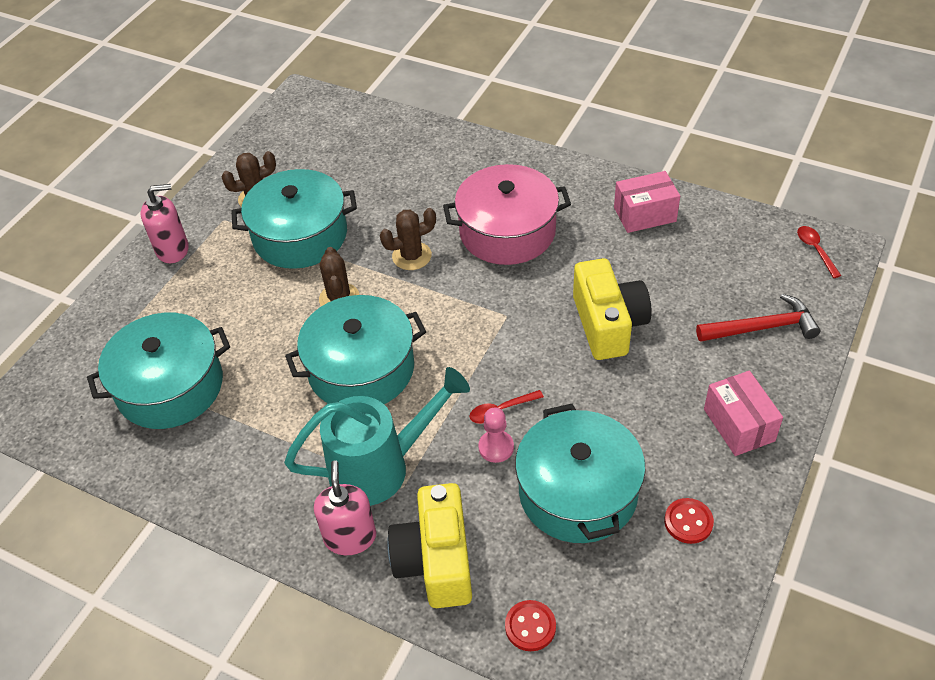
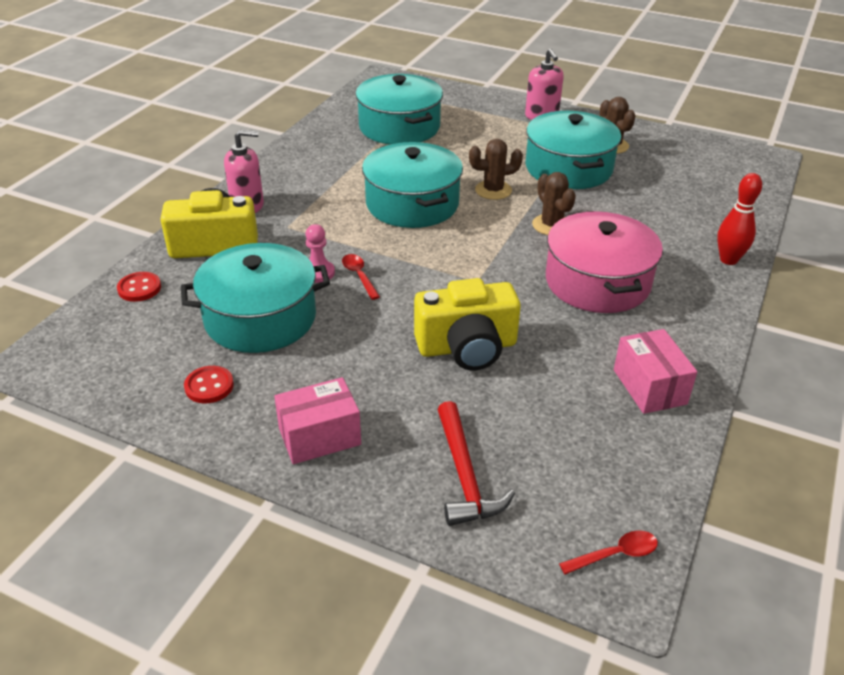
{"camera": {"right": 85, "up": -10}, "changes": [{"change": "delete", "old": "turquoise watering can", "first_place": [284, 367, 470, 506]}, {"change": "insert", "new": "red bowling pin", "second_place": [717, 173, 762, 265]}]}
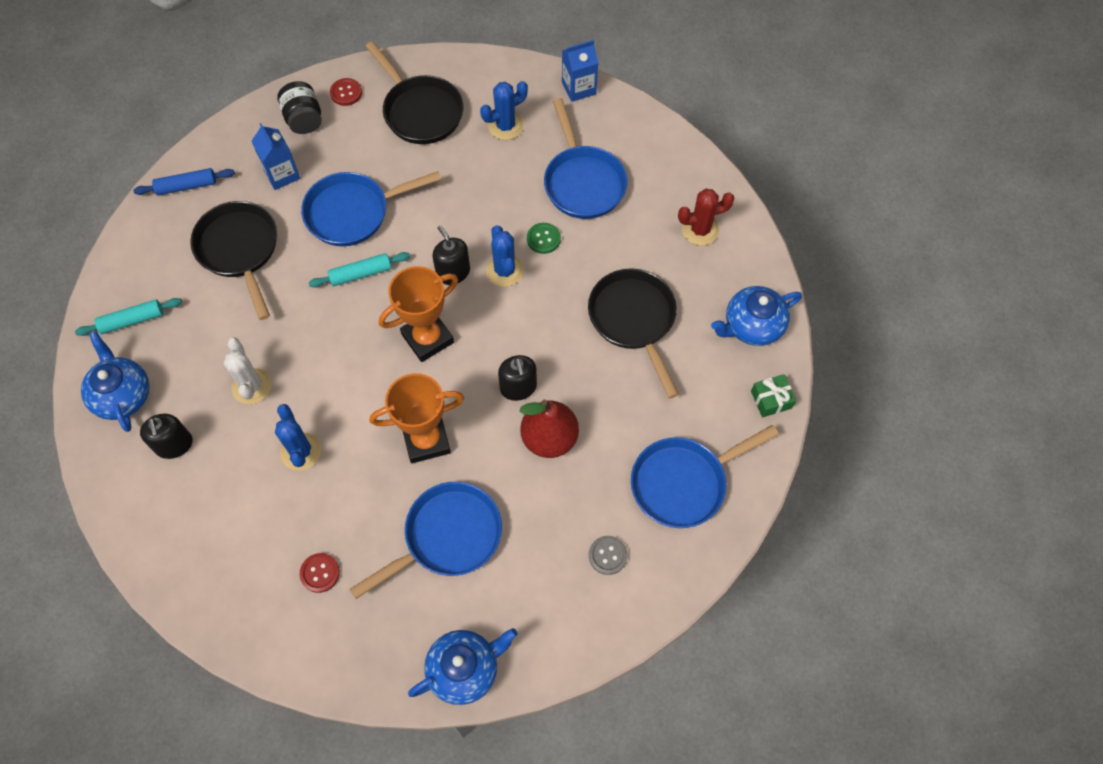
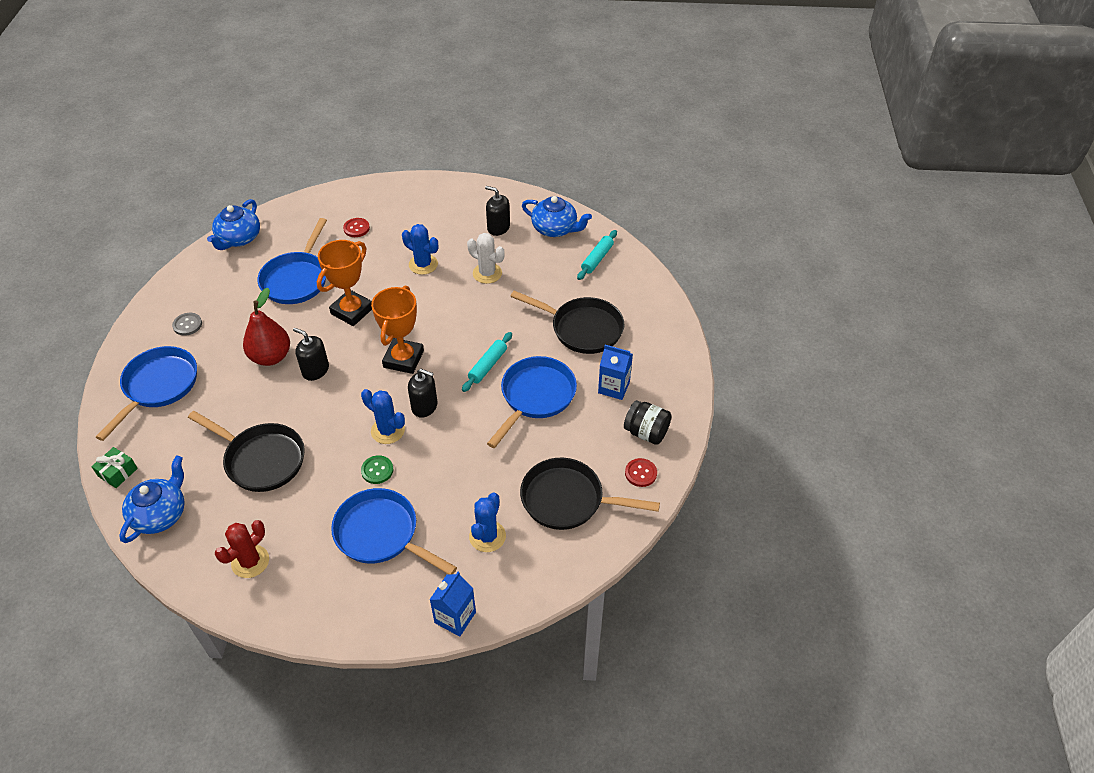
{"camera": {"right": 140, "up": -15}, "changes": [{"change": "delete", "old": "blue rolling pin", "first_place": [133, 168, 235, 195]}]}
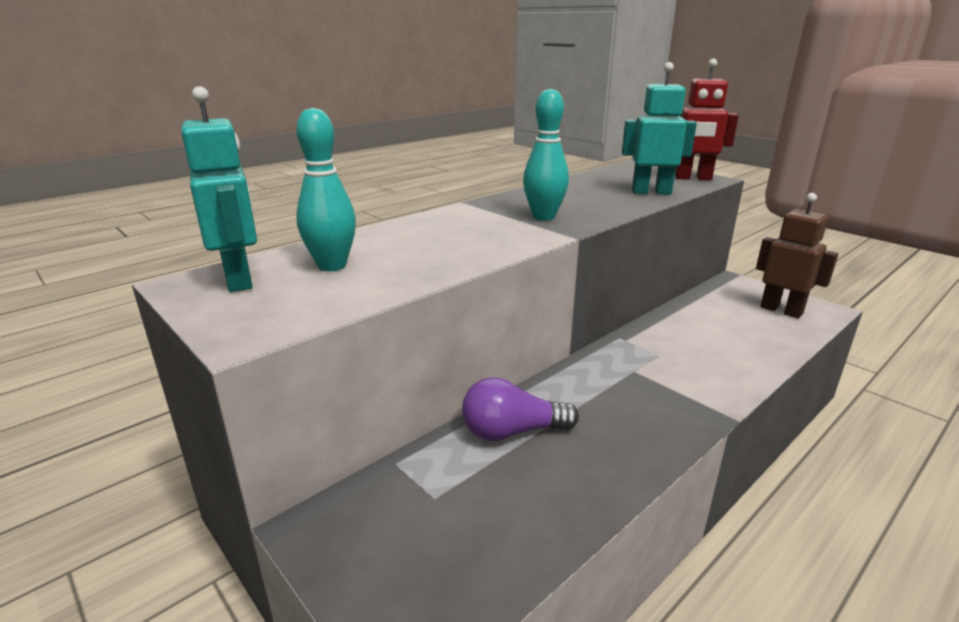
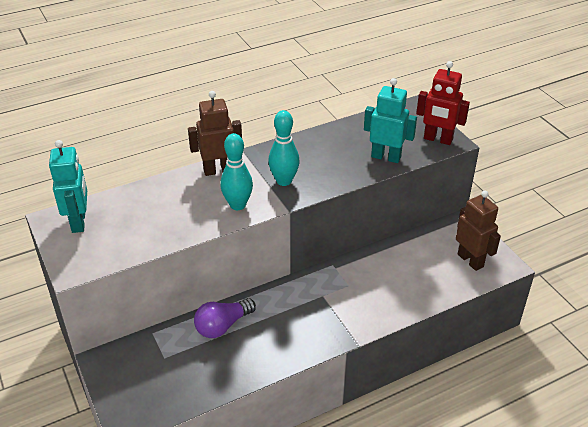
{"camera": {"right": 15, "up": 15}, "changes": [{"change": "move", "old": "turquoise bowling pin", "first_place": [296, 108, 356, 271], "second_place": [220, 133, 253, 210]}, {"change": "rotate", "old": "purple light bulb", "first_place": [462, 377, 579, 441], "second_place": [194, 298, 256, 338], "degrees": -45}, {"change": "insert", "new": "brown robot", "second_place": [188, 91, 242, 176]}]}
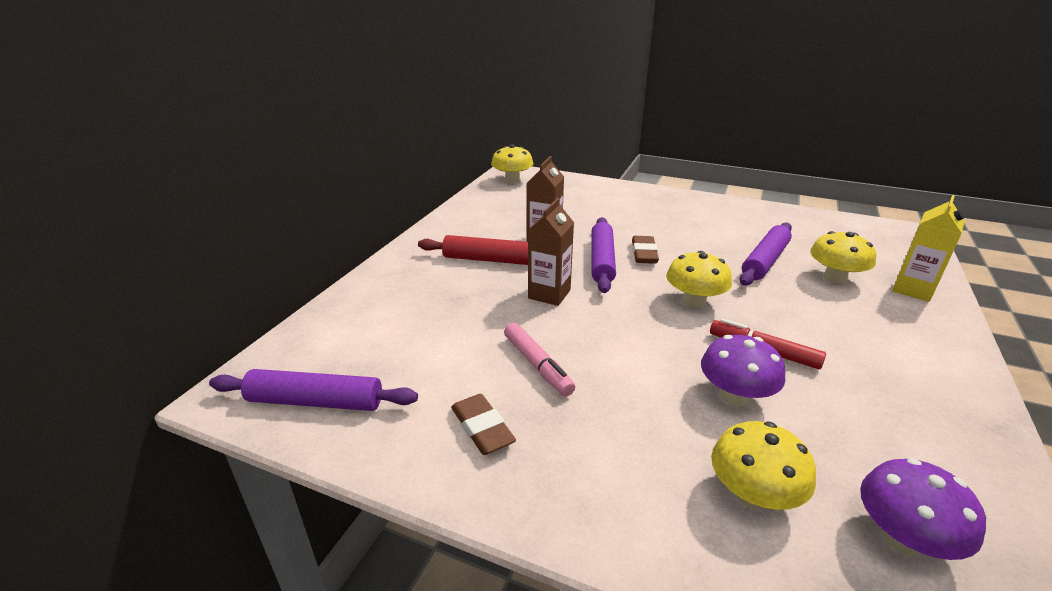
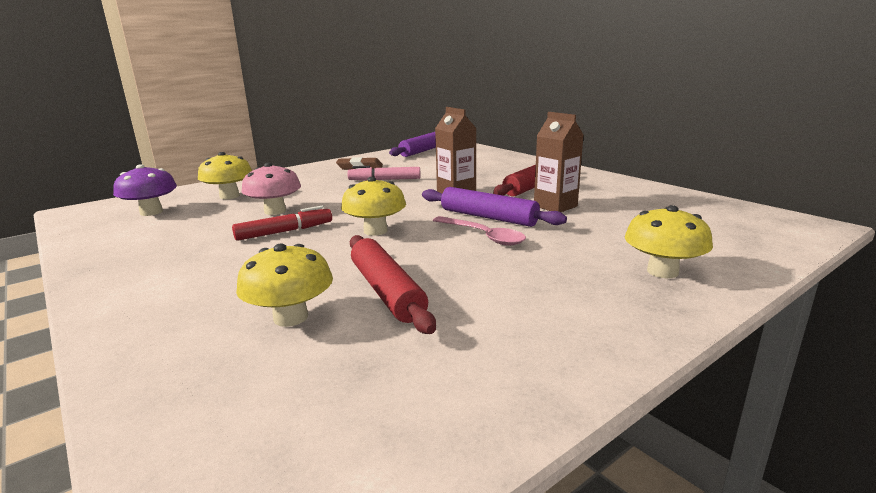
{"camera": {"right": 120, "up": -10}, "changes": [{"change": "move", "old": "yellow mushroom", "first_place": [491, 144, 533, 184], "second_place": [625, 205, 713, 278]}, {"change": "delete", "old": "yellow carton", "first_place": [892, 195, 965, 302]}, {"change": "recolor", "old": "purple rolling pin", "new": "red rolling pin", "first_place": [739, 222, 792, 285], "second_place": [350, 235, 436, 334]}, {"change": "replace", "old": "brown eraser", "new": "pink spoon", "first_place": [632, 236, 659, 264], "second_place": [433, 216, 526, 246]}, {"change": "recolor", "old": "purple mushroom", "new": "pink mushroom", "first_place": [701, 335, 785, 406], "second_place": [242, 163, 301, 215]}]}
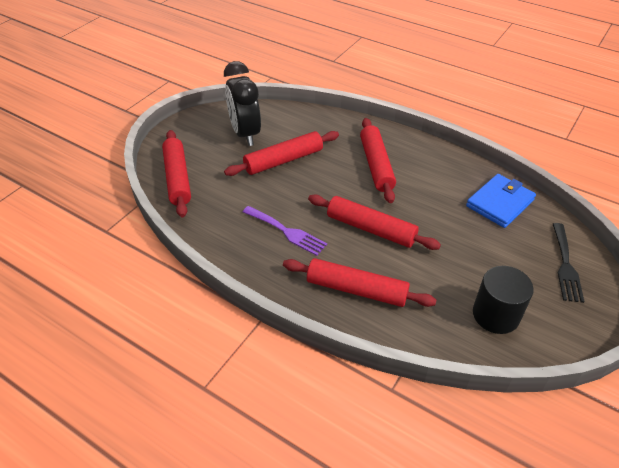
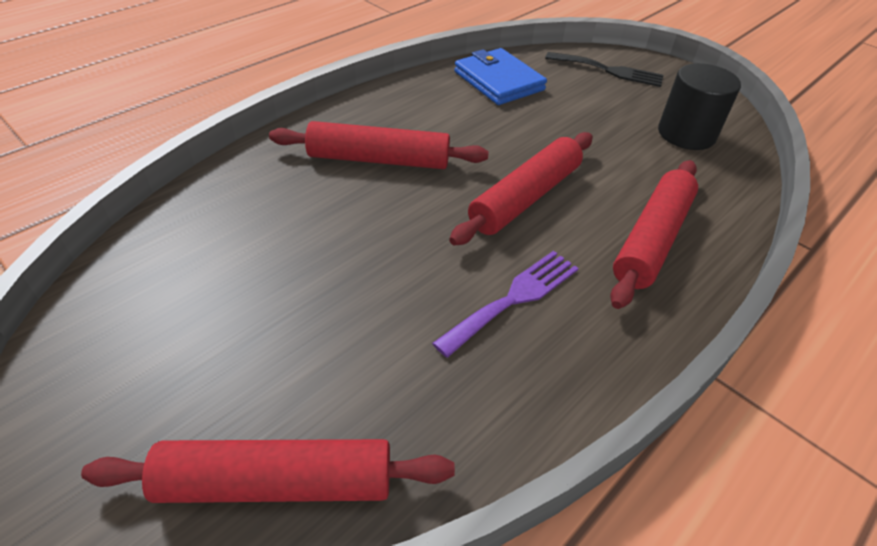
{"camera": {"right": -80, "up": 0}, "changes": [{"change": "delete", "old": "black clock", "first_place": [224, 61, 261, 146]}, {"change": "delete", "old": "red rolling pin", "first_place": [224, 131, 339, 176]}]}
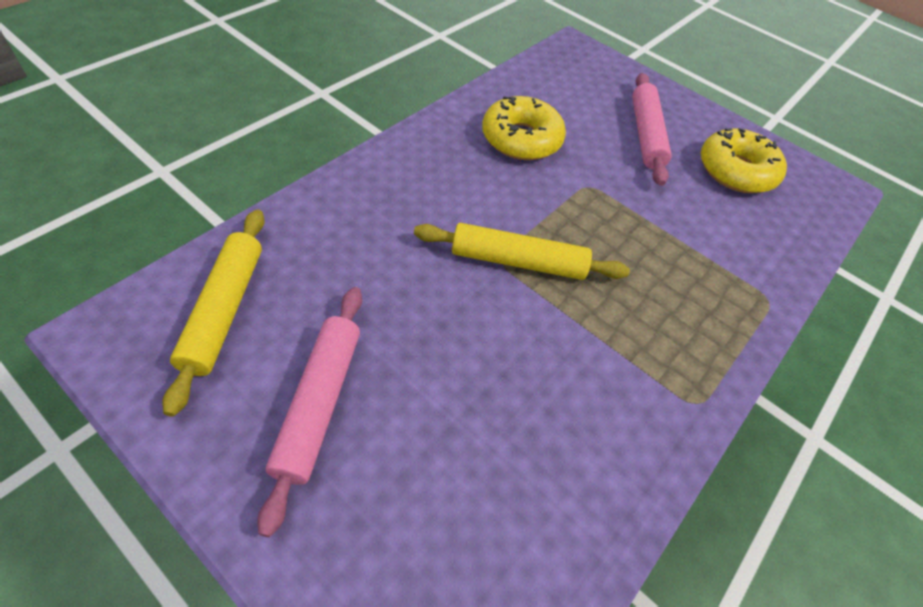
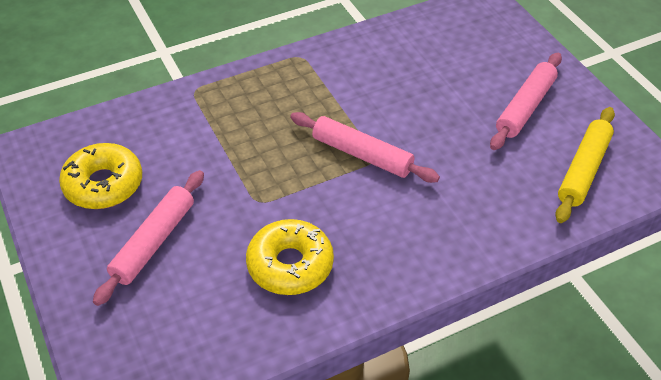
{"camera": {"right": -150, "up": -5}, "changes": [{"change": "recolor", "old": "yellow rolling pin", "new": "pink rolling pin", "first_place": [414, 223, 630, 280], "second_place": [290, 112, 440, 183]}]}
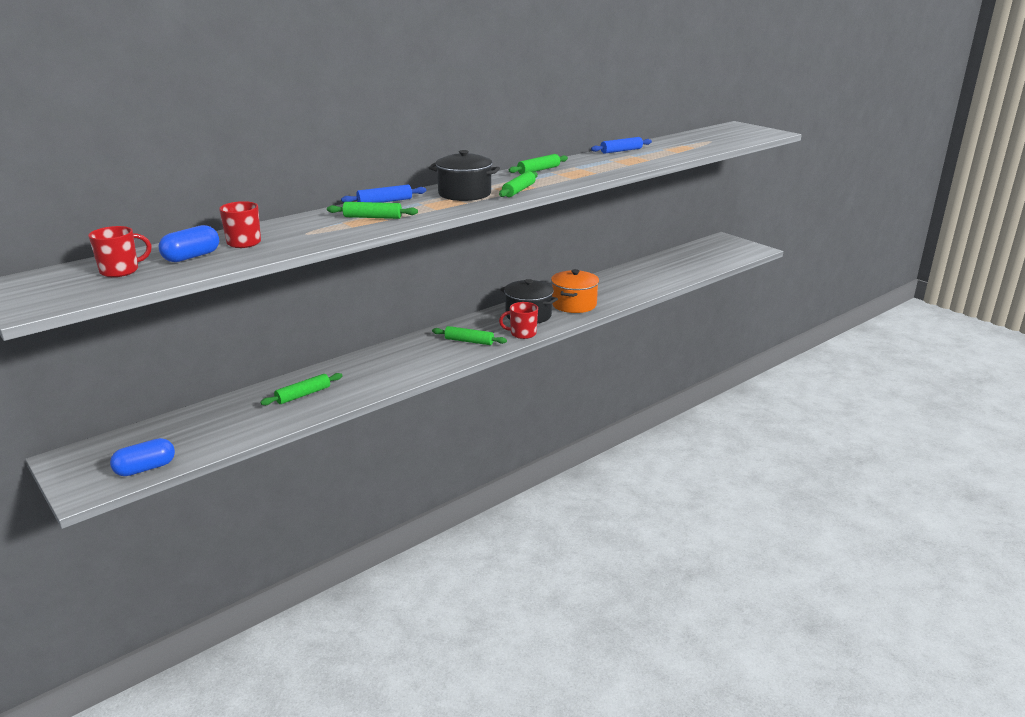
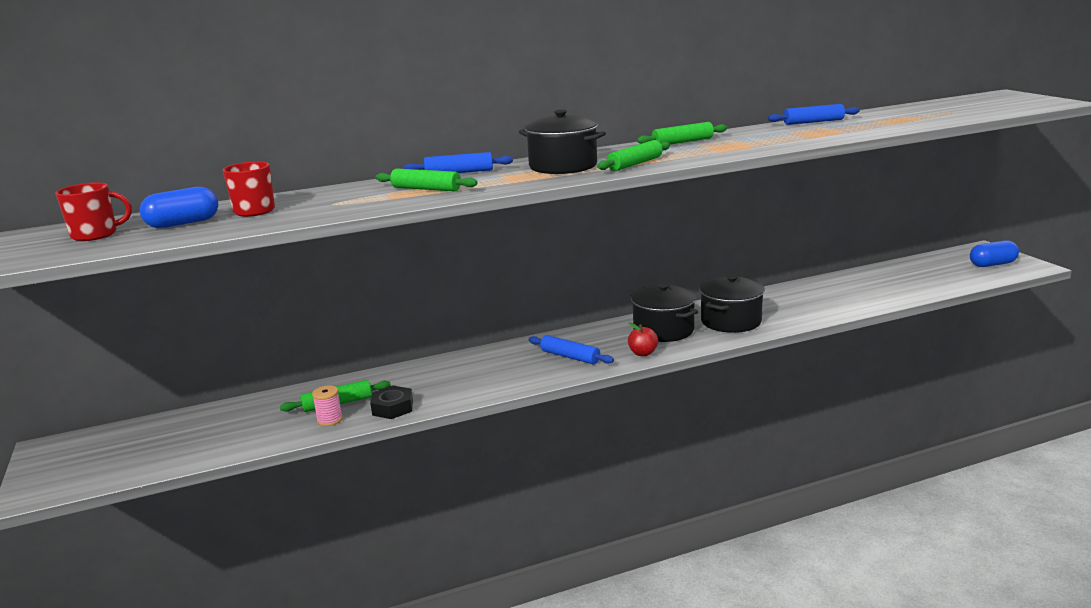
{"camera": {"right": 20, "up": -5}, "changes": [{"change": "recolor", "old": "orange pot", "new": "black pot", "first_place": [551, 269, 599, 313], "second_place": [699, 275, 765, 333]}, {"change": "replace", "old": "red mug", "new": "red apple", "first_place": [499, 302, 538, 339], "second_place": [628, 322, 658, 356]}, {"change": "recolor", "old": "green rolling pin", "new": "blue rolling pin", "first_place": [432, 326, 507, 345], "second_place": [529, 335, 614, 364]}, {"change": "move", "old": "blue capsule", "first_place": [110, 438, 175, 476], "second_place": [970, 240, 1019, 267]}, {"change": "insert", "new": "black nut", "second_place": [370, 385, 413, 419]}, {"change": "insert", "new": "pink spool", "second_place": [312, 386, 343, 426]}]}
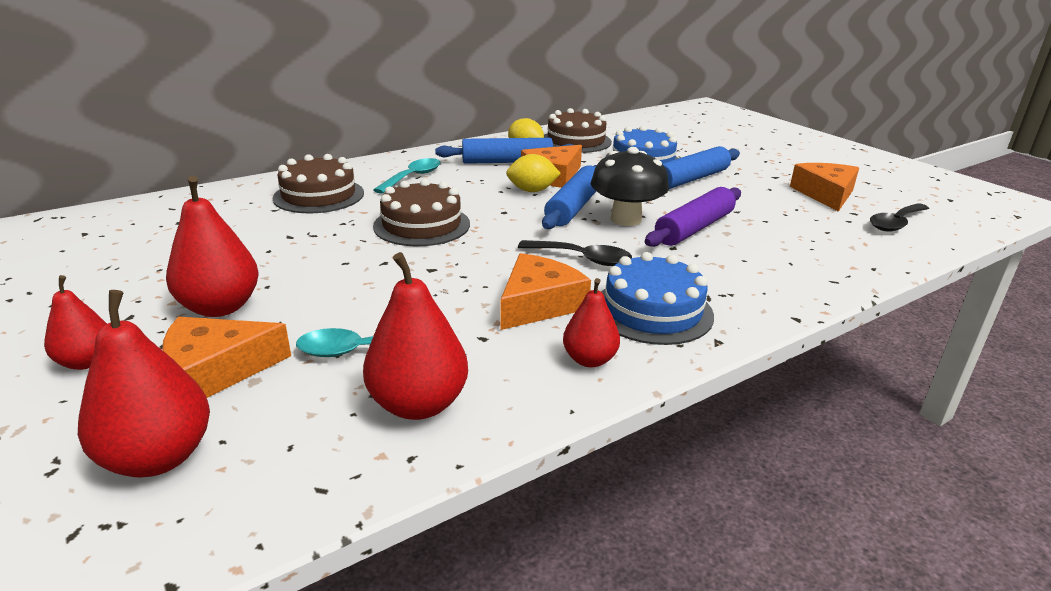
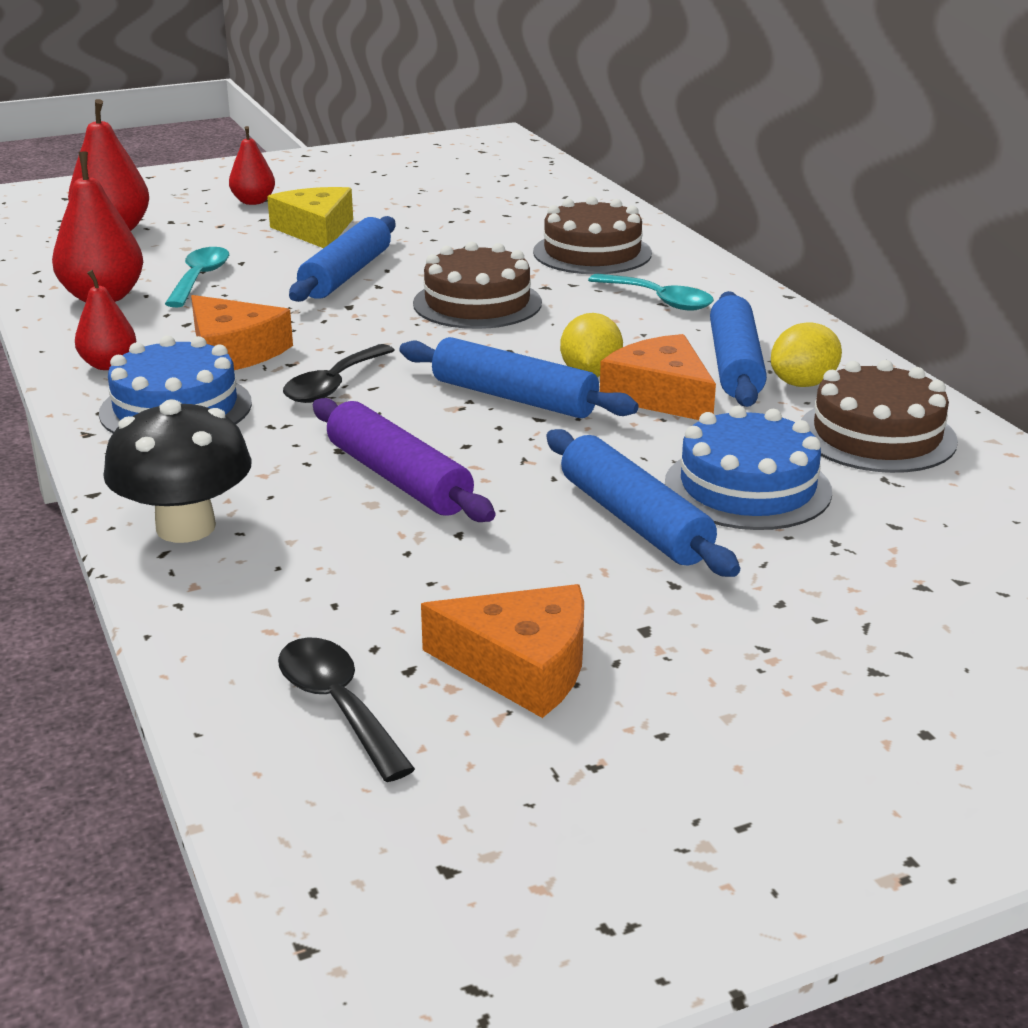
{"camera": {"right": 100, "up": 0}, "changes": [{"change": "move", "old": "black mushroom", "first_place": [591, 147, 669, 226], "second_place": [103, 399, 252, 543]}, {"change": "replace", "old": "red pear", "new": "yellow cheese", "first_place": [166, 176, 258, 317], "second_place": [267, 187, 353, 248]}, {"change": "delete", "old": "orange cheese", "first_place": [162, 317, 291, 398]}, {"change": "insert", "new": "blue rolling pin", "second_place": [289, 216, 396, 302]}]}
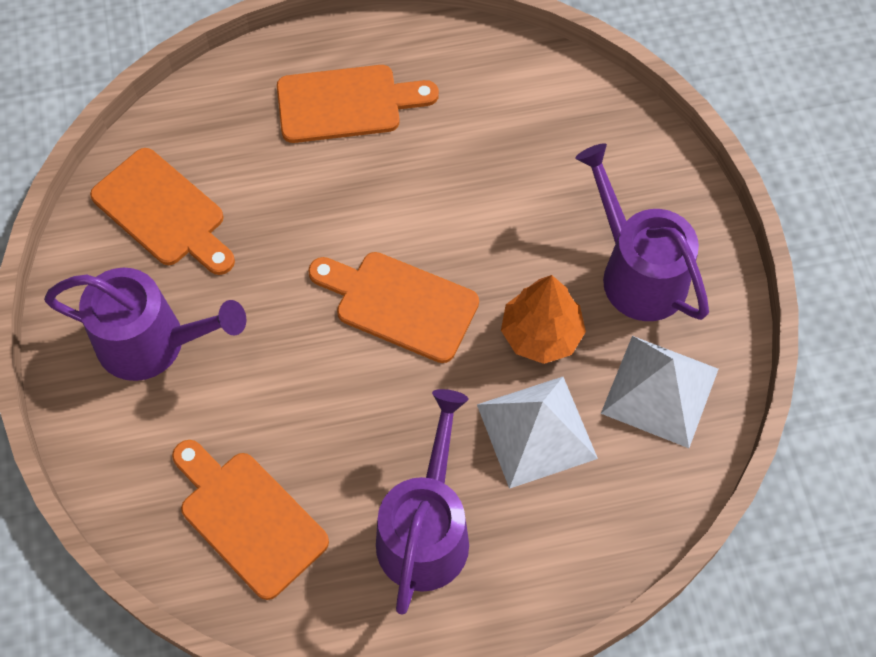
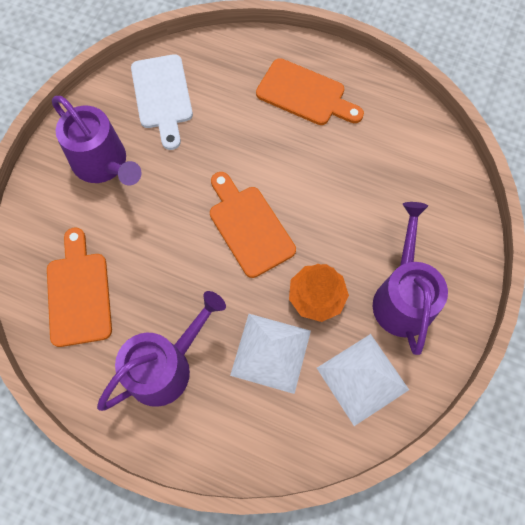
{"camera": {"right": 35, "up": 5}, "changes": [{"change": "recolor", "old": "orange cutting board", "new": "white cutting board", "first_place": [90, 148, 235, 275], "second_place": [131, 54, 193, 150]}]}
